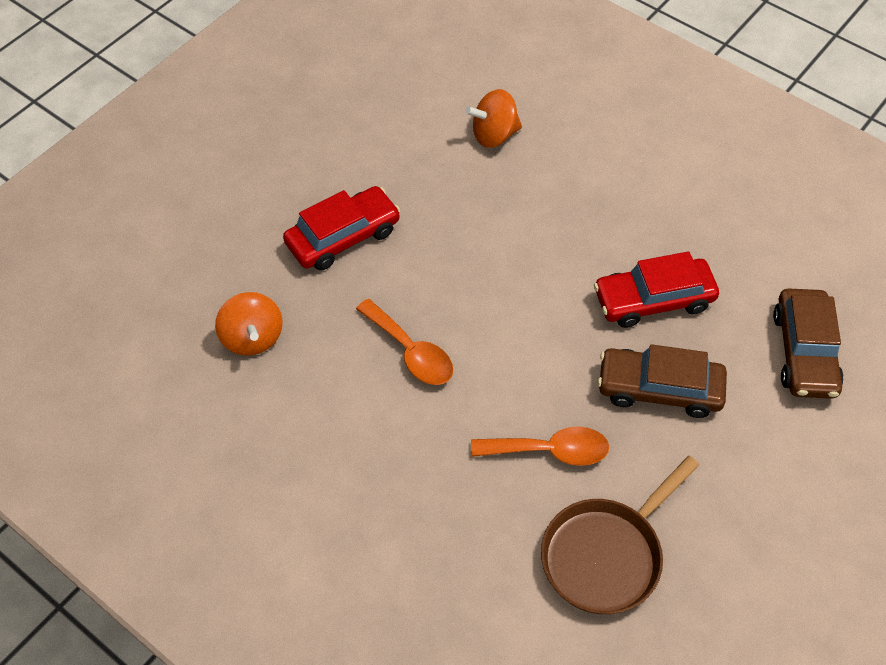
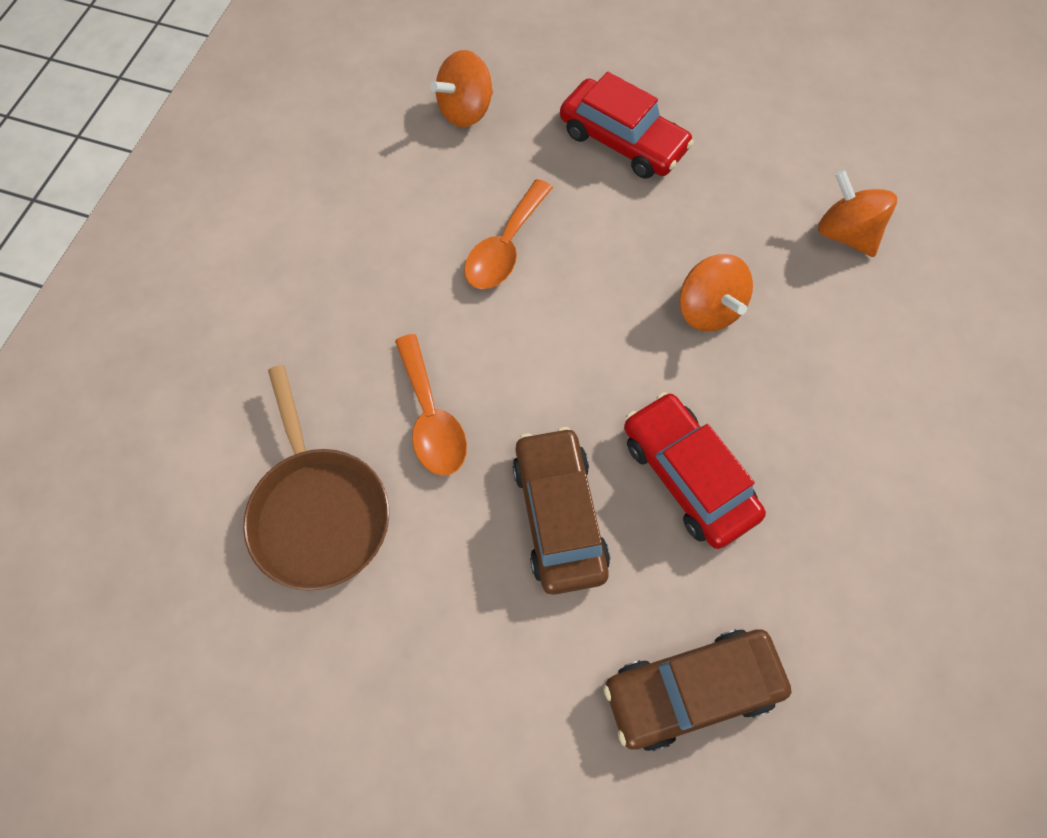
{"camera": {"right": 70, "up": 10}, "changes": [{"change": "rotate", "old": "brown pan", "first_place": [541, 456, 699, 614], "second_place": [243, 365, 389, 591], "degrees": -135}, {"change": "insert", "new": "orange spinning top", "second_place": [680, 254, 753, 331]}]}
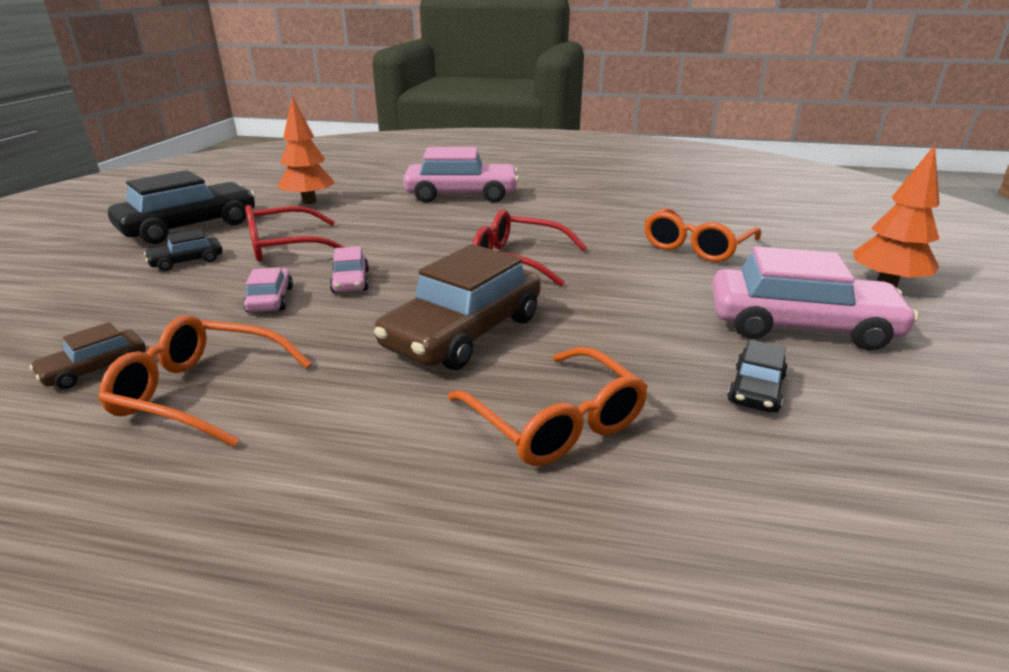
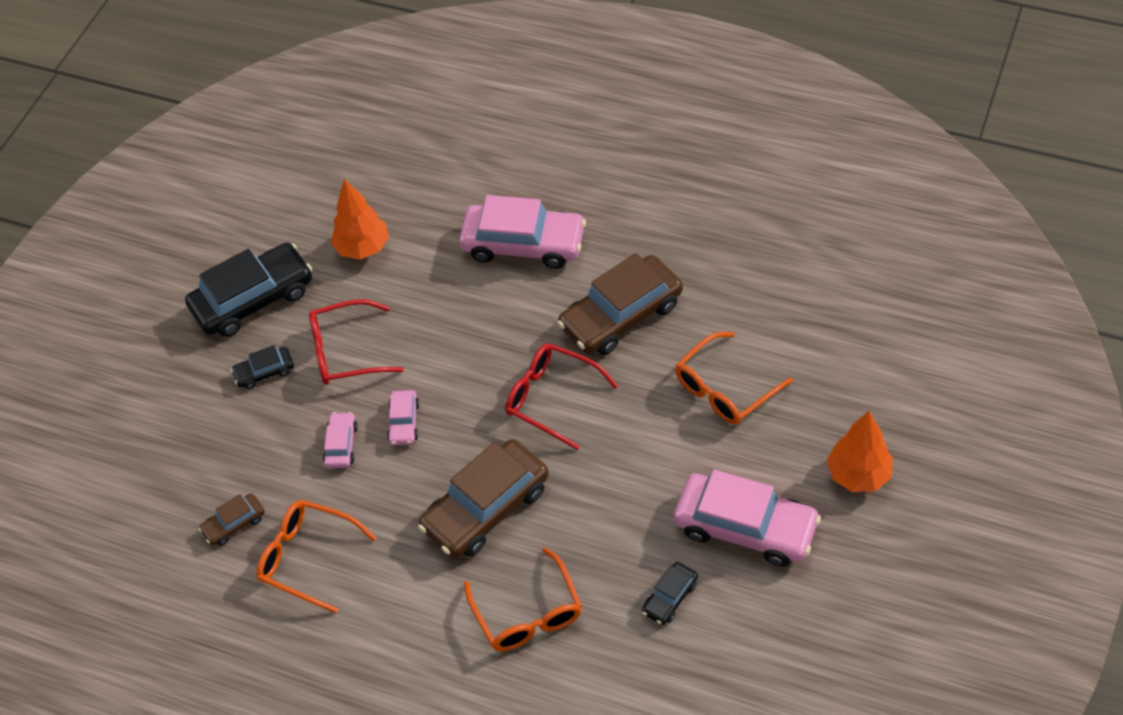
{"camera": {"right": 15, "up": 25}, "changes": [{"change": "insert", "new": "brown car", "second_place": [557, 253, 683, 355]}]}
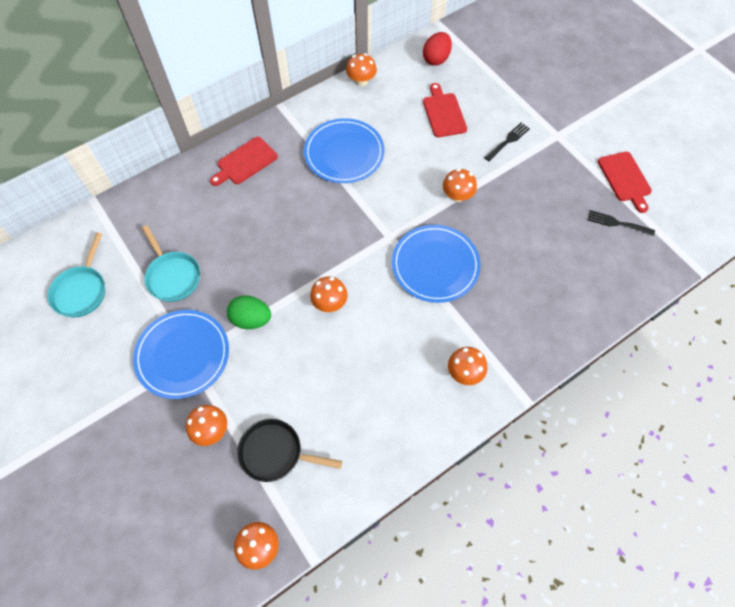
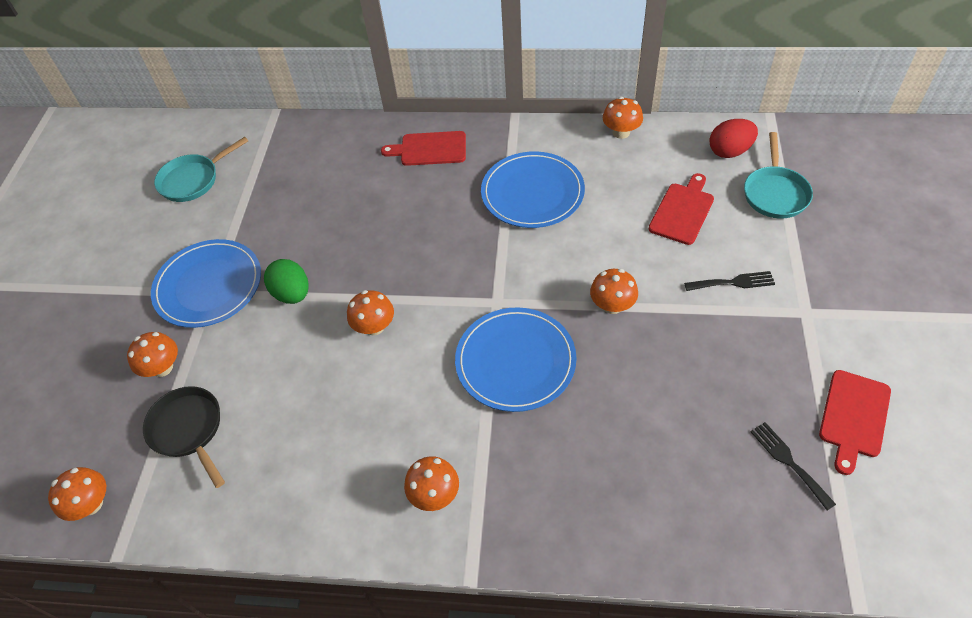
{"camera": {"right": 45, "up": -10}, "changes": [{"change": "move", "old": "turquoise pan", "first_place": [142, 225, 200, 302], "second_place": [744, 132, 813, 218]}]}
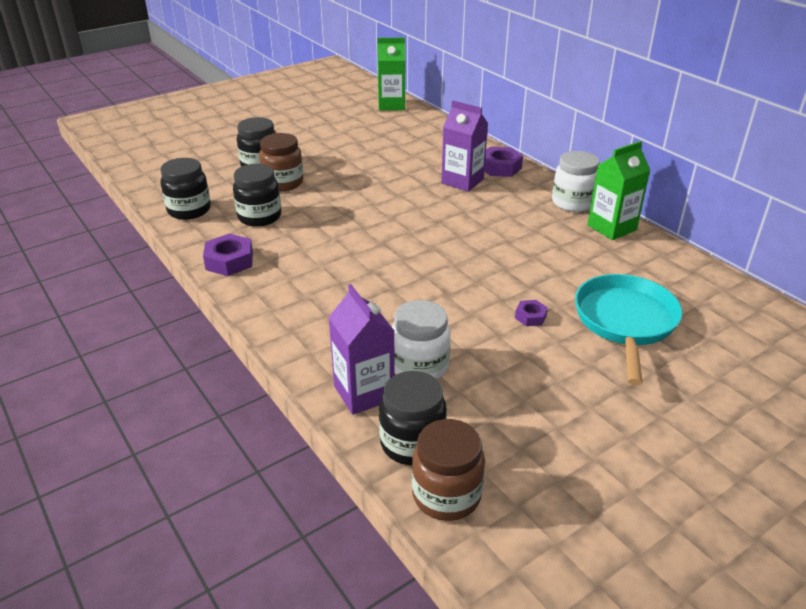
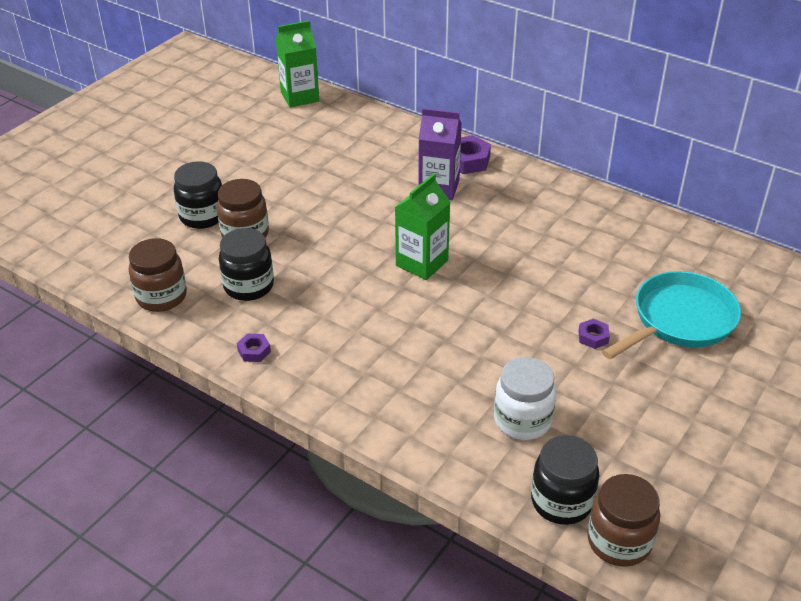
{"camera": {"right": -20, "up": 5}, "changes": [{"change": "move", "old": "green carton", "first_place": [587, 141, 651, 240], "second_place": [395, 173, 450, 280]}, {"change": "delete", "old": "white jar", "first_place": [552, 151, 600, 212]}, {"change": "recolor", "old": "black jar", "new": "brown jar", "first_place": [160, 158, 211, 220], "second_place": [129, 238, 187, 312]}, {"change": "resize", "old": "purple nut", "first_place": [203, 234, 253, 276], "second_place": [237, 334, 271, 362], "factor": 0.57}, {"change": "rotate", "old": "turquoise pan", "first_place": [575, 274, 682, 385], "second_place": [602, 271, 741, 360], "degrees": 60}, {"change": "delete", "old": "purple carton", "first_place": [328, 284, 395, 415]}]}
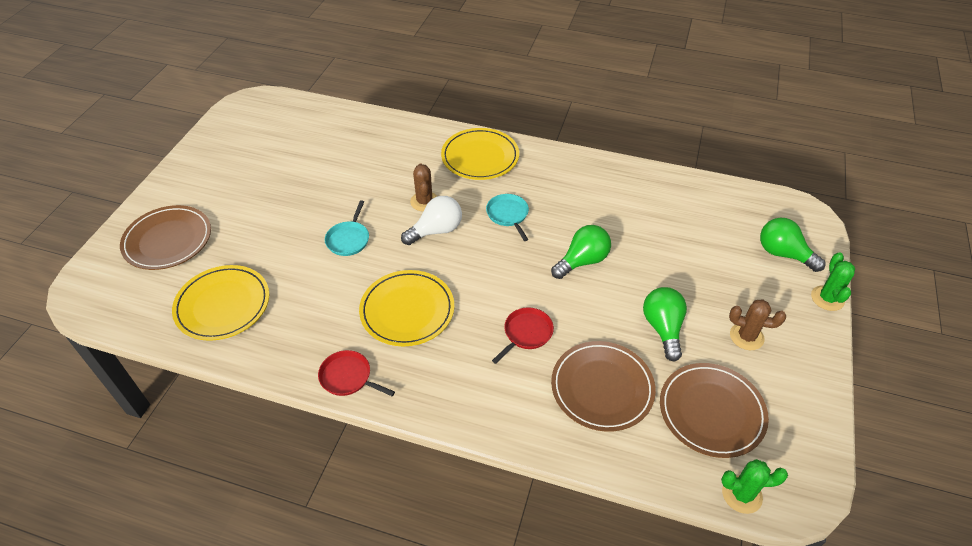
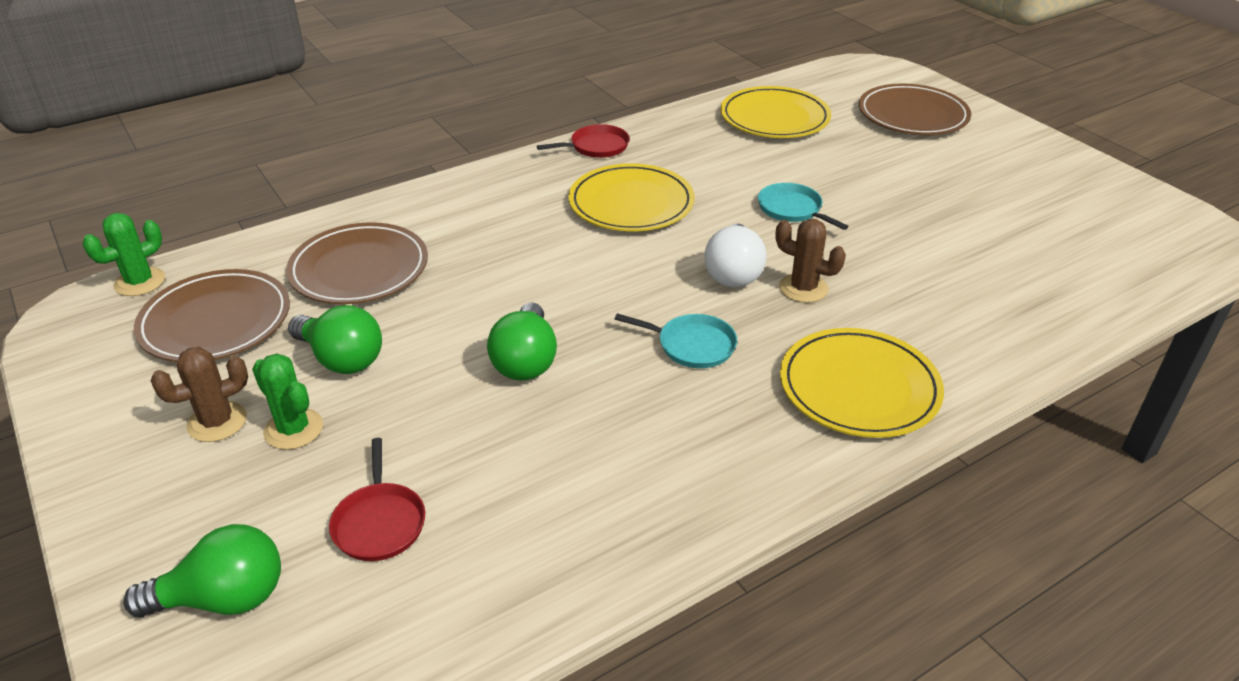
{"camera": {"right": 130, "up": -10}, "changes": [{"change": "move", "old": "green cactus", "first_place": [811, 252, 855, 311], "second_place": [252, 354, 323, 450]}, {"change": "move", "old": "red pan", "first_place": [492, 307, 554, 364], "second_place": [329, 438, 425, 561]}]}
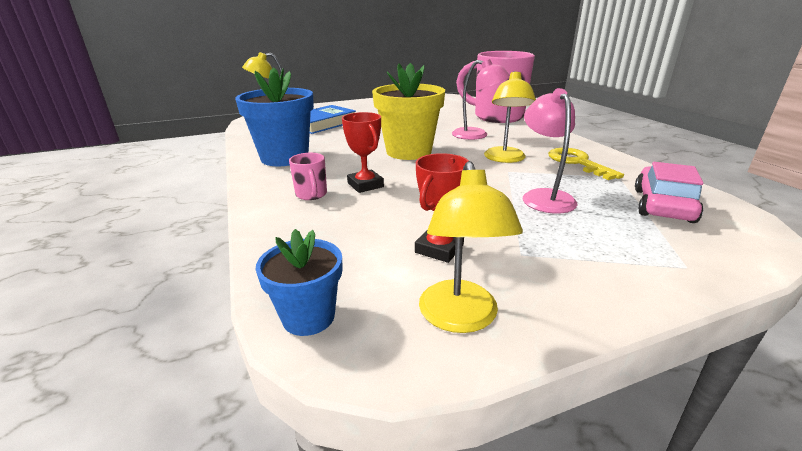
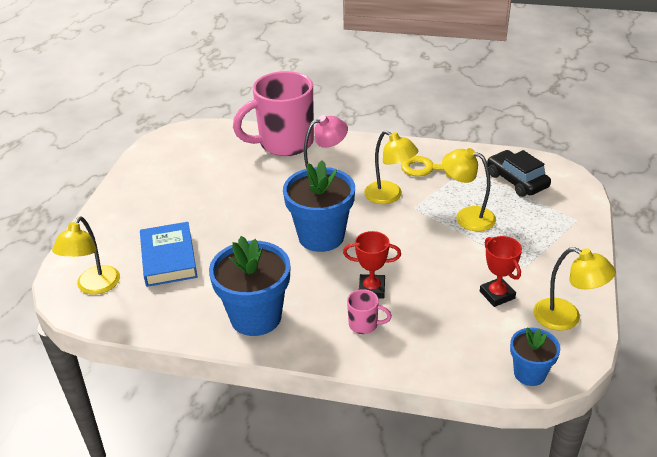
{"camera": {"right": -55, "up": 10}, "changes": [{"change": "recolor", "old": "yellow flower pot", "new": "blue flower pot", "first_place": [372, 63, 445, 160], "second_place": [283, 160, 355, 252]}, {"change": "recolor", "old": "pink lamp", "new": "yellow lamp", "first_place": [523, 88, 577, 214], "second_place": [442, 148, 496, 231]}, {"change": "recolor", "old": "pink car", "new": "black car", "first_place": [635, 162, 704, 223], "second_place": [487, 150, 551, 197]}]}
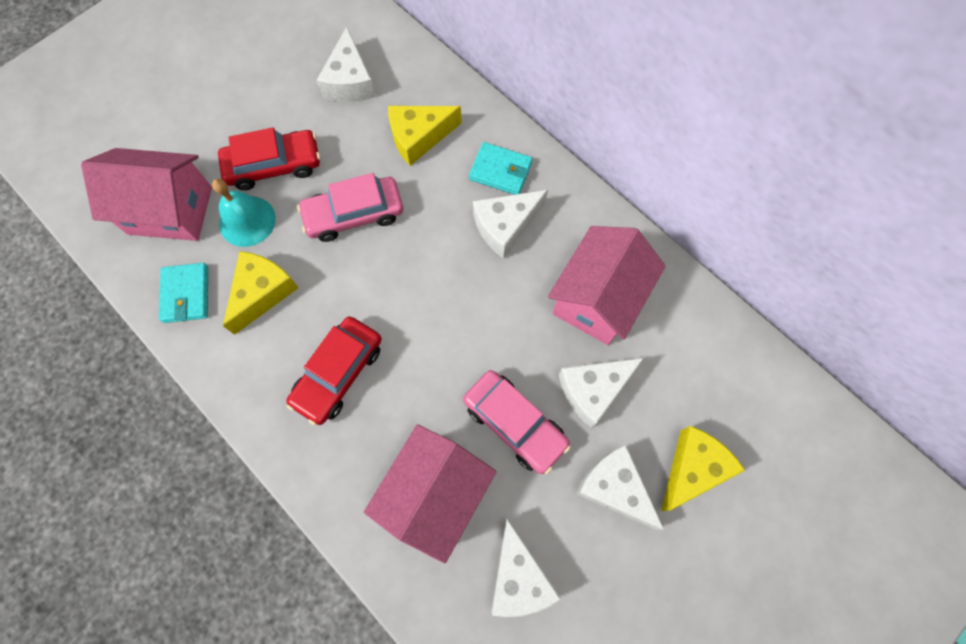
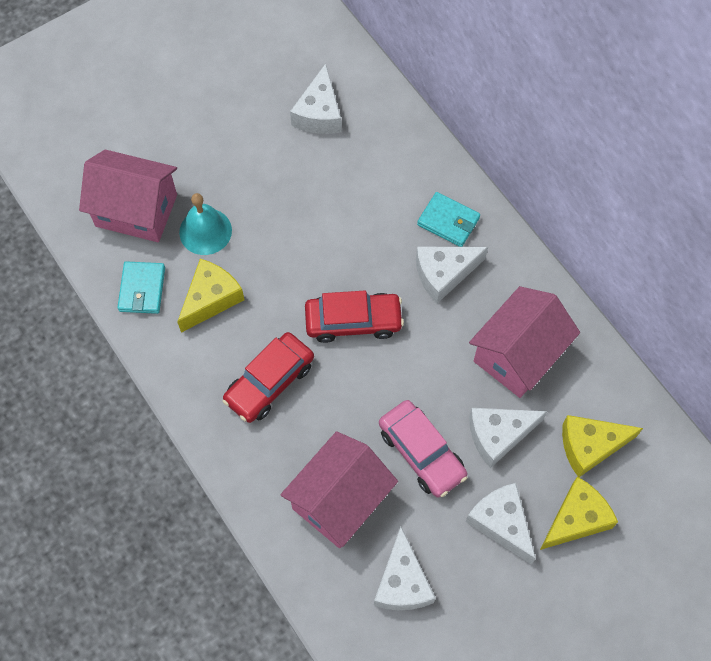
{"camera": {"right": 10, "up": -5}, "changes": [{"change": "move", "old": "yellow cheese", "first_place": [388, 106, 462, 166], "second_place": [562, 415, 643, 477]}, {"change": "move", "old": "red car", "first_place": [218, 127, 320, 190], "second_place": [305, 291, 404, 343]}, {"change": "delete", "old": "pink car", "first_place": [297, 173, 403, 242]}]}
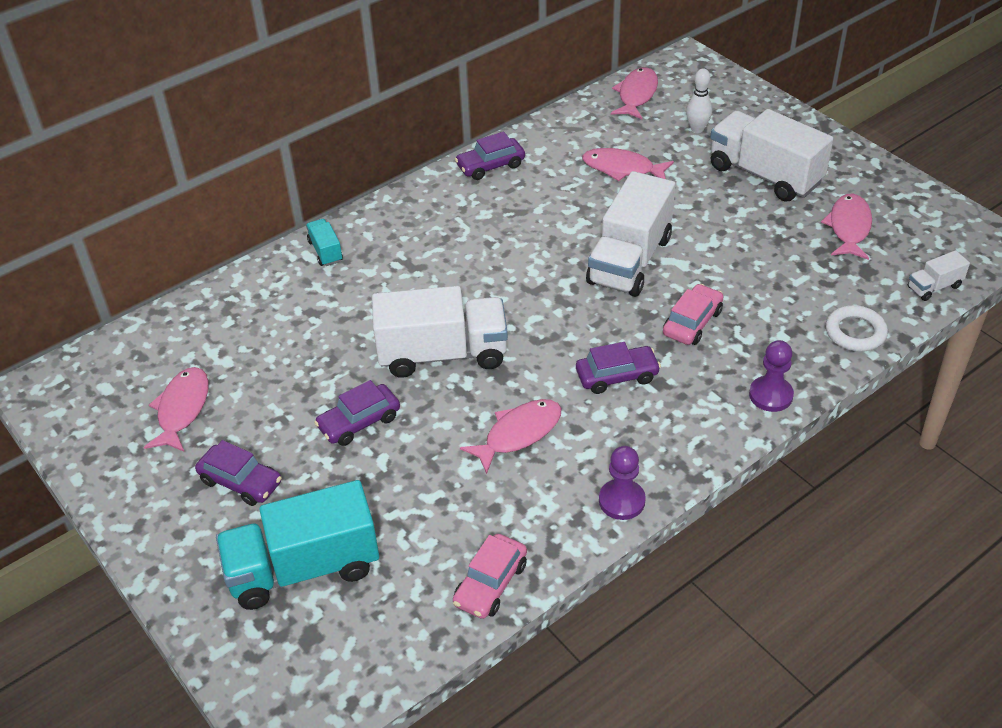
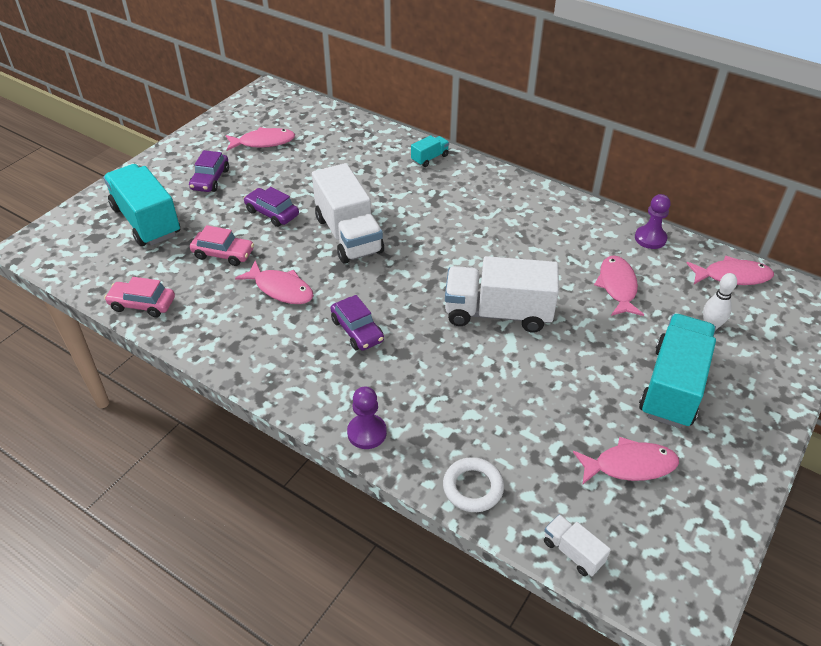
{"camera": {"right": 70, "up": 0}, "changes": [{"change": "recolor", "old": "white truck", "new": "turquoise truck", "first_place": [710, 109, 833, 202], "second_place": [639, 314, 716, 428]}, {"change": "delete", "old": "purple car", "first_place": [455, 132, 525, 180]}, {"change": "move", "old": "pink car", "first_place": [663, 284, 723, 345], "second_place": [190, 225, 254, 266]}, {"change": "move", "old": "purple pawn", "first_place": [599, 446, 646, 520], "second_place": [635, 194, 671, 249]}]}
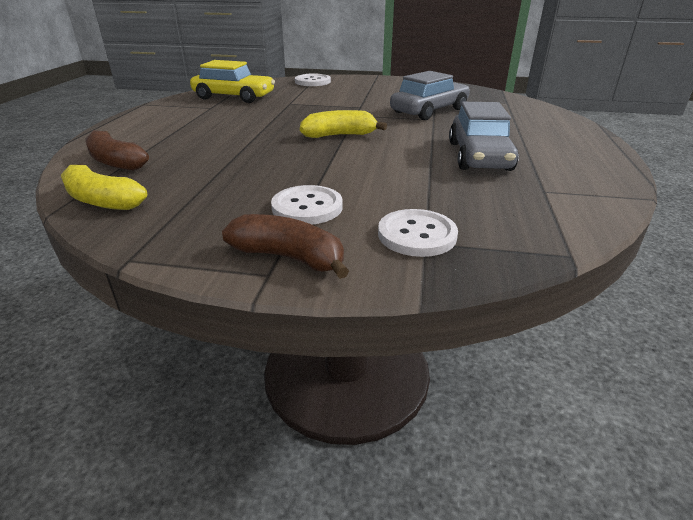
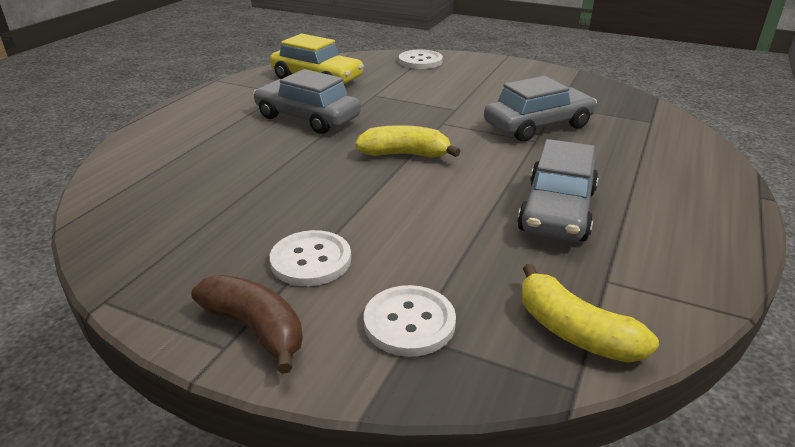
{"camera": {"right": 15, "up": 0}, "changes": [{"change": "delete", "old": "brown banana", "first_place": [85, 130, 149, 171]}, {"change": "move", "old": "yellow banana", "first_place": [61, 164, 147, 210], "second_place": [521, 264, 659, 363]}, {"change": "insert", "new": "grey car", "second_place": [253, 69, 361, 134]}]}
